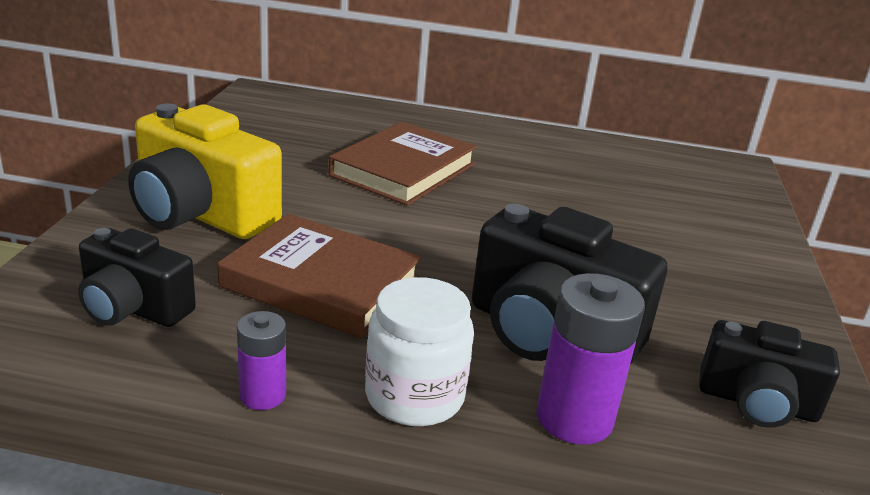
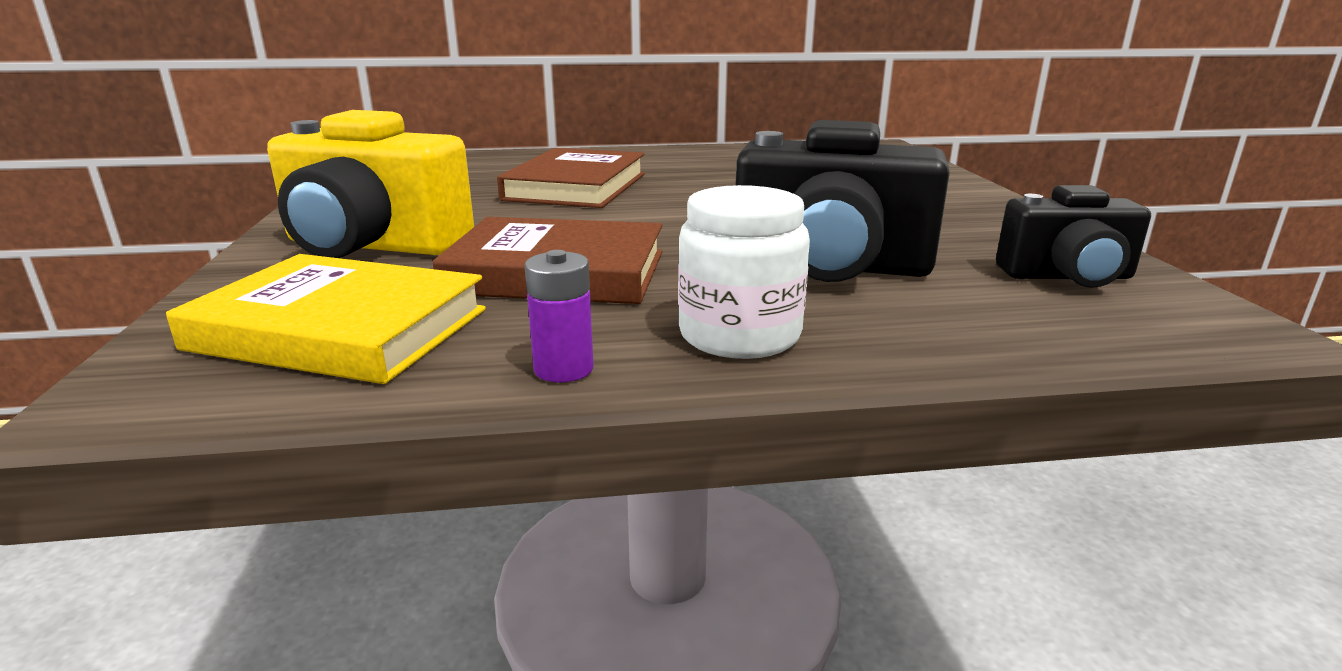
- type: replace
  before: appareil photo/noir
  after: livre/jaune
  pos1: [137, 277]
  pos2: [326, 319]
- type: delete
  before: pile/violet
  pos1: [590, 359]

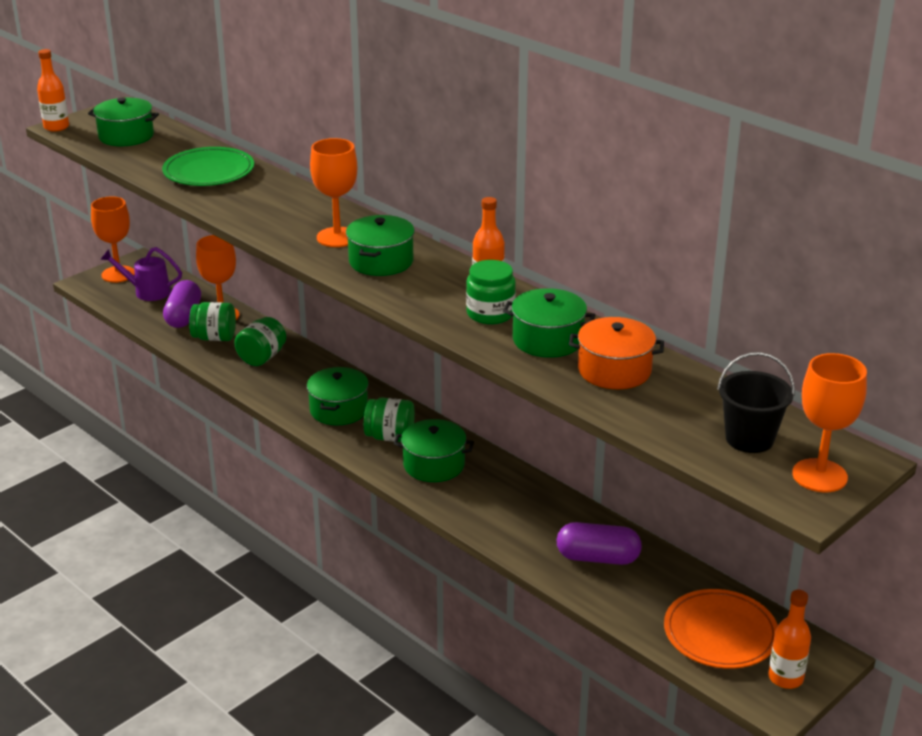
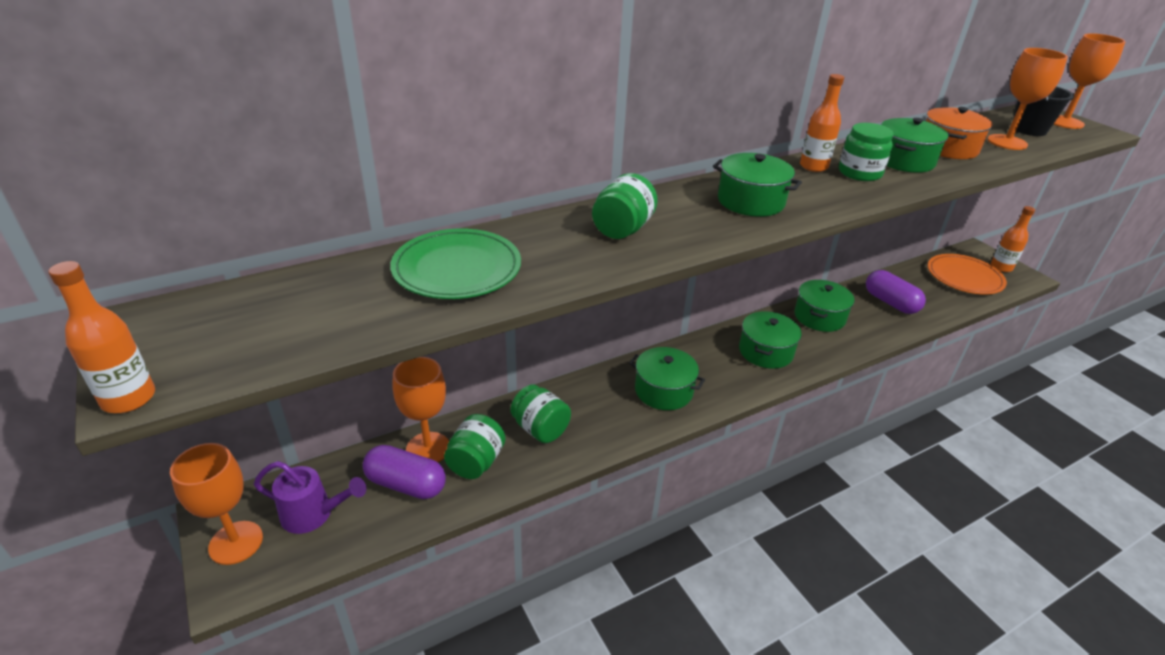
- type: rotate
  before: arrosoir/violet
  pos1: [141, 274]
  pos2: [310, 497]
  turn: -105
- type: move
  before: bocal/vert
  pos1: [389, 419]
  pos2: [625, 206]
- type: move
  before: marmite/vert
  pos1: [123, 122]
  pos2: [824, 306]
- type: rotate
  before: gélule/violet
  pos1: [599, 543]
  pos2: [896, 292]
  turn: -60
- type: move
  before: verre à pied/orange
  pos1: [333, 192]
  pos2: [1027, 99]

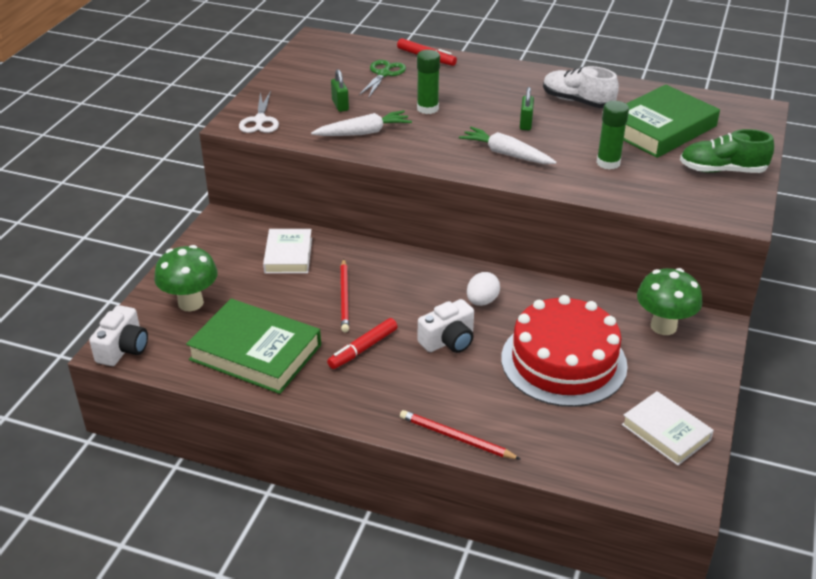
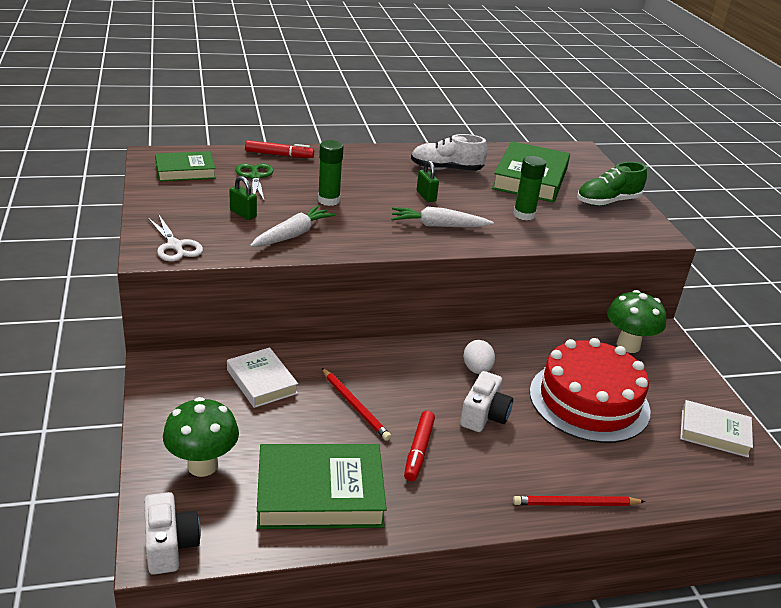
- type: insert
  after: livre/vert
  pos2: [185, 166]

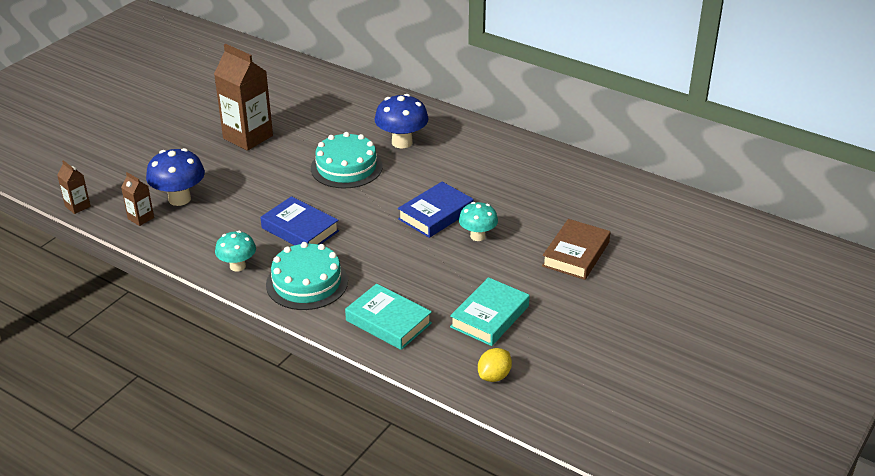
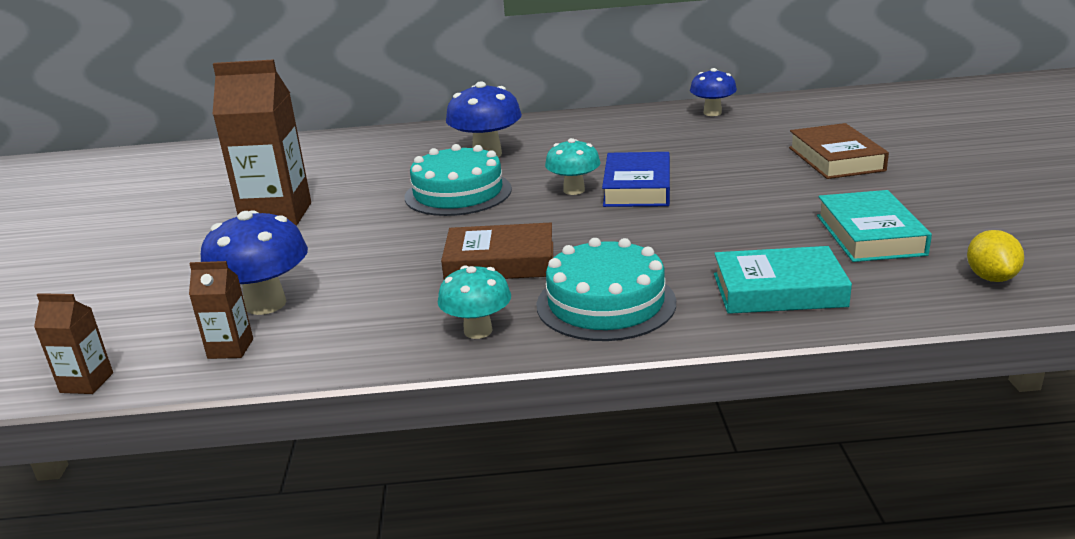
- type: recolor
  before: livre/bleu
  after: livre/marron
  pos1: [300, 220]
  pos2: [497, 251]
- type: move
  before: champignon/turquoise
  pos1: [478, 221]
  pos2: [572, 166]
- type: insert
  after: champignon/bleu
  pos2: [713, 92]

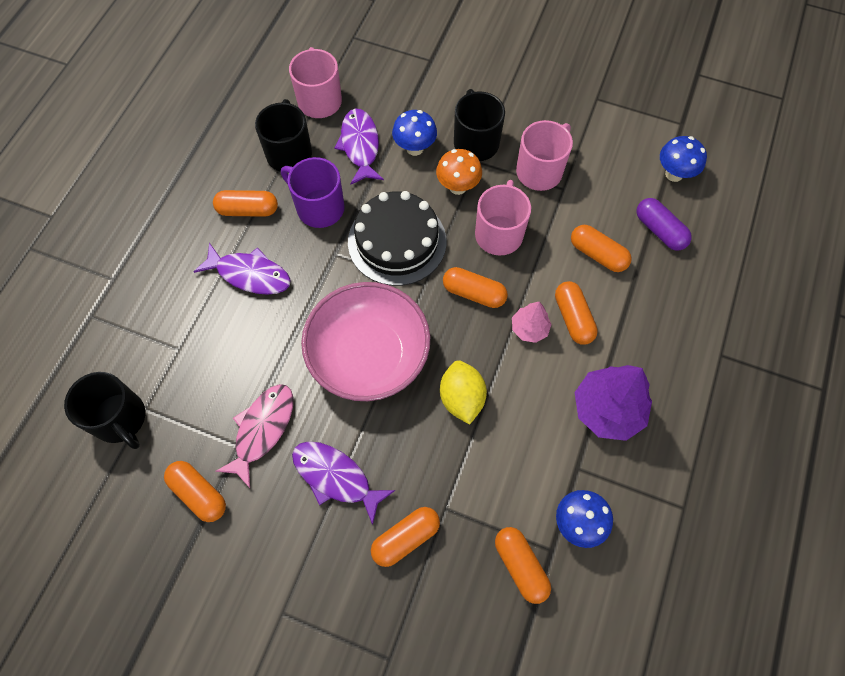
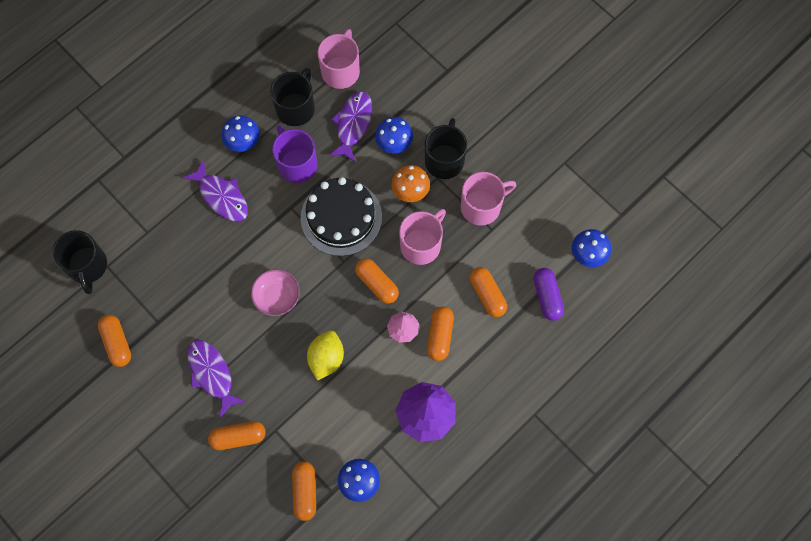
- type: replace
  before: gélule/orange
  after: champignon/bleu
  pos1: [245, 203]
  pos2: [241, 133]
- type: resize
  before: bol/rose
  pos1: [365, 341]
  pos2: [275, 292]
  scale: 0.5
- type: delete
  before: poisson/rose
  pos1: [254, 436]

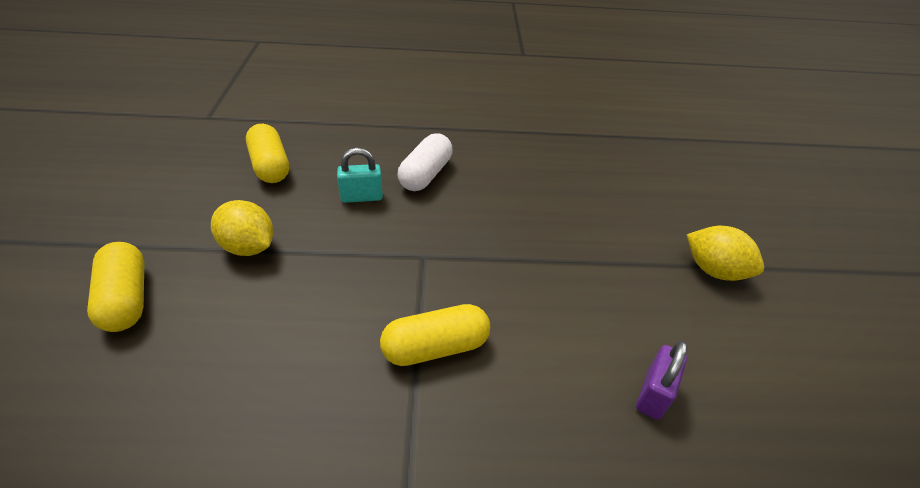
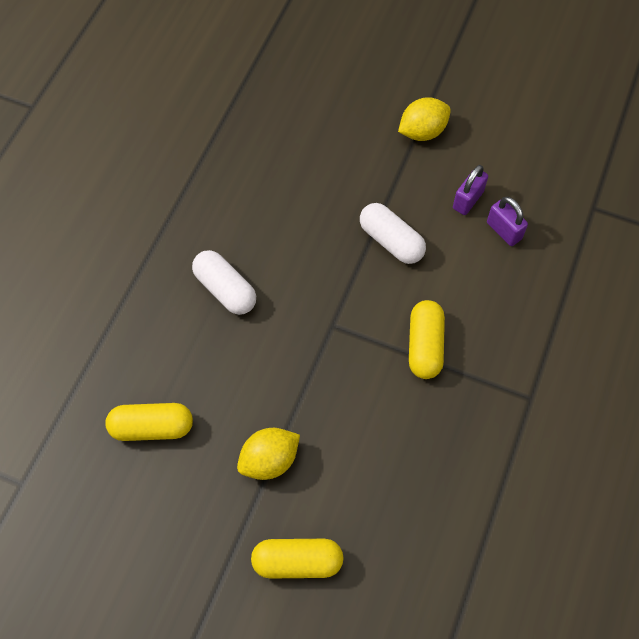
- type: insert
  after: gélule/blanc
  pos2: [393, 233]
- type: insert
  after: cadenas/violet
  pos2: [470, 190]
- type: delete
  before: cadenas/turquoise
  pos1: [360, 175]

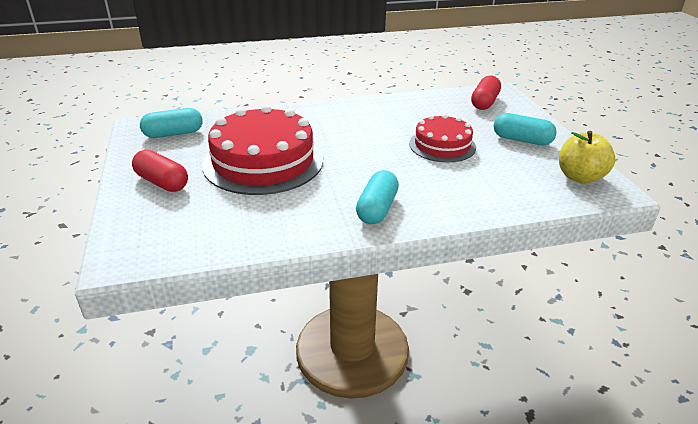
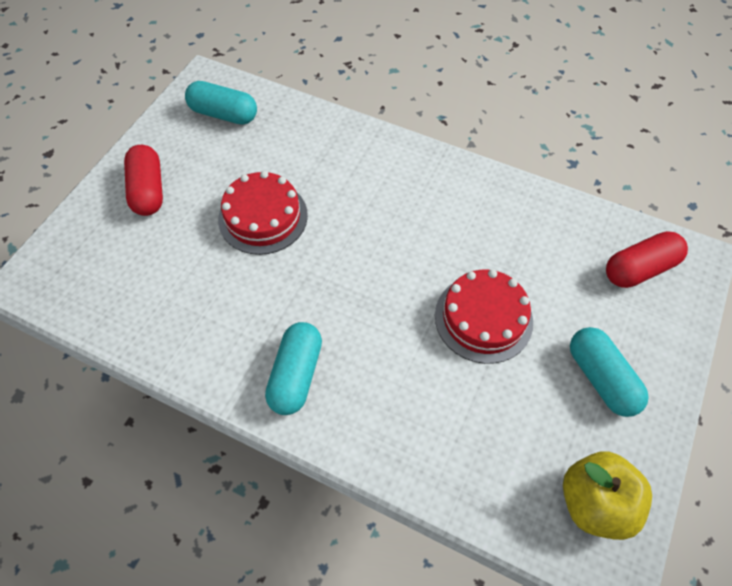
- type: resize
  before: gâteau/rouge
  pos1: [262, 150]
  pos2: [263, 213]
  scale: 0.59
- type: rotate
  before: gélule/turquoise
  pos1: [377, 197]
  pos2: [293, 368]
  turn: -45

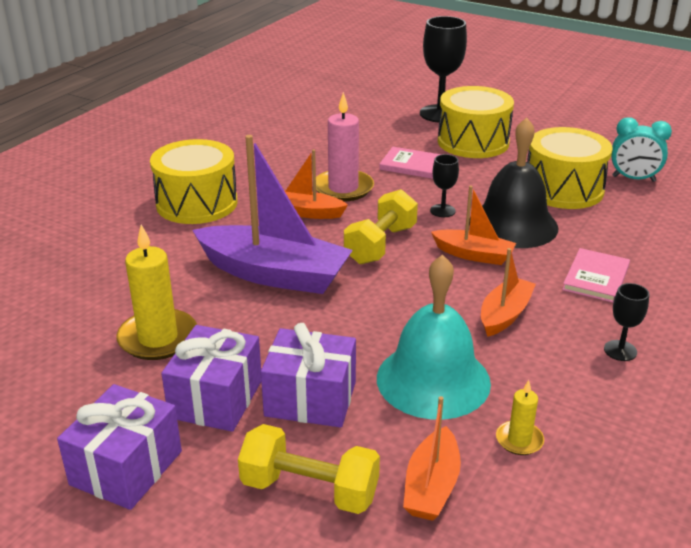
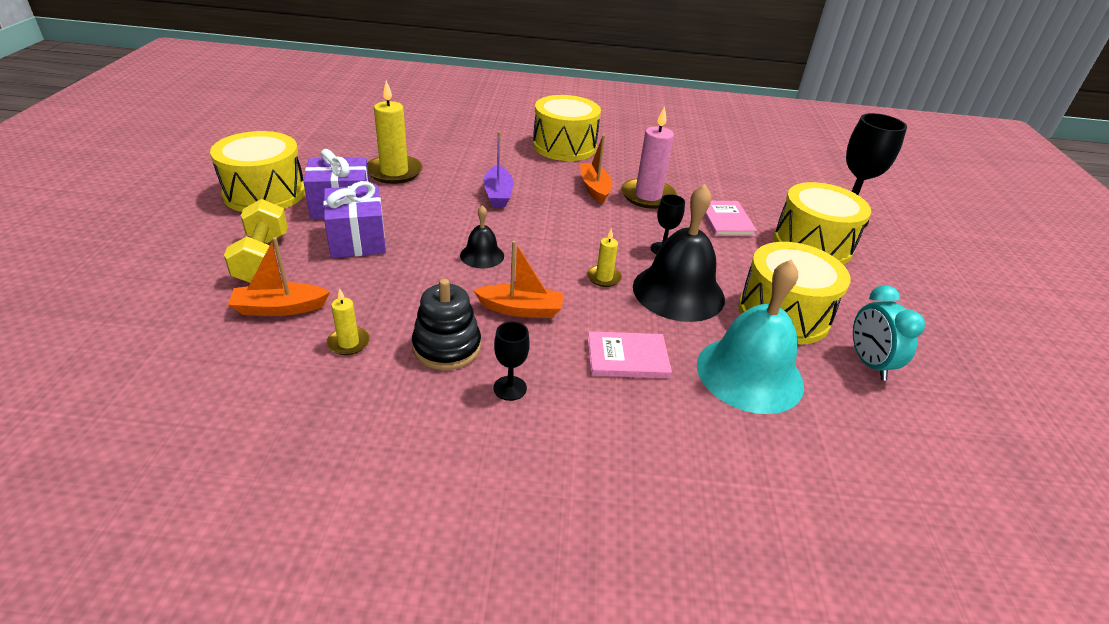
- type: replace
  before: cadeau/violet
  after: tambour/jaune
  pos1: [119, 447]
  pos2: [257, 171]
- type: insert
  after: jouet à empiler/noir
  pos2: [446, 324]
- type: insert
  after: cloche/noir
  pos2: [482, 237]
- type: resize
  before: bateau/violet
  pos1: [272, 214]
  pos2: [498, 169]
  scale: 0.53
- type: replace
  before: bateau/orange
  after: bougie/jaune
  pos1: [473, 225]
  pos2: [604, 257]
- type: move
  before: cloche/turquoise
  pos1: [434, 337]
  pos2: [750, 336]
- type: delete
  before: haltère/jaune
  pos1: [381, 226]

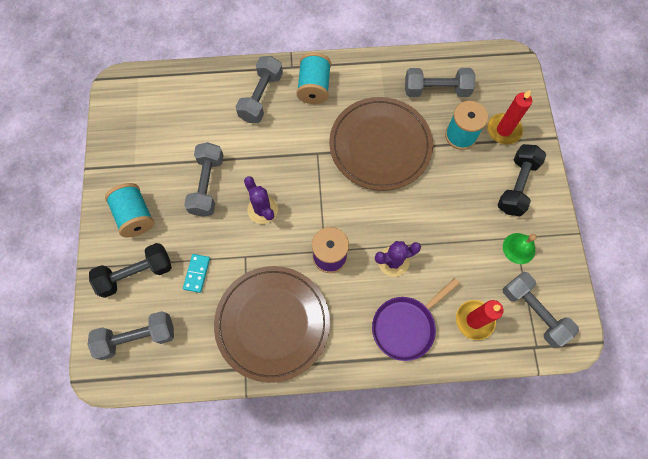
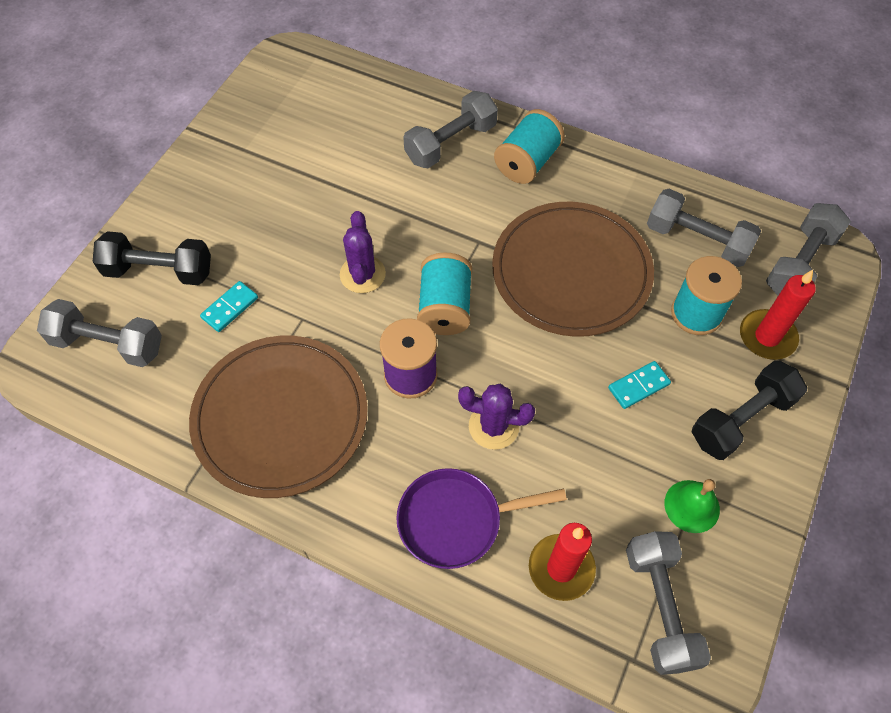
- type: move
  before: bobine/turquoise
  pos1: [129, 210]
  pos2: [444, 293]
- type: insert
  after: domino/turquoise
  pos2: [639, 385]
- type: move
  before: haltère/gris
  pos1: [204, 179]
  pos2: [808, 249]

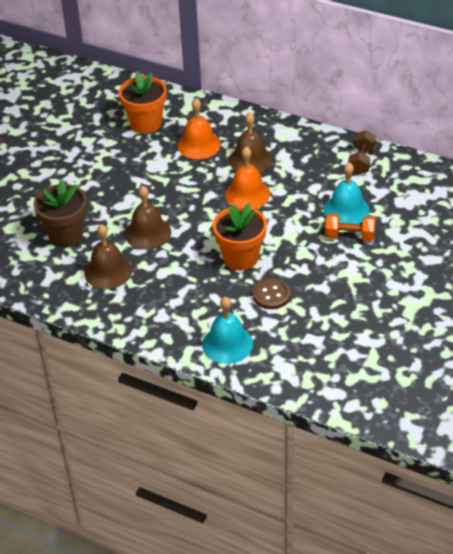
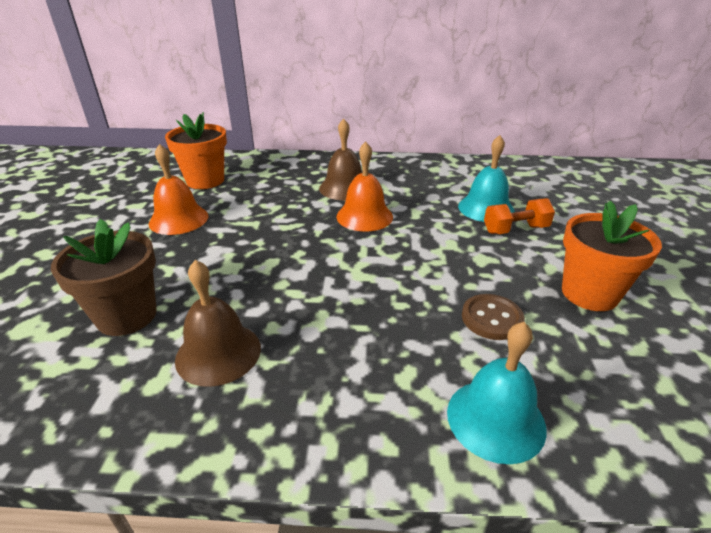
- type: move
  before: cloche/orange
  pos1: [199, 128]
  pos2: [178, 189]
- type: move
  before: pot de fleurs/orange
  pos1: [240, 236]
  pos2: [612, 256]
- type: delete
  before: cloche/marron
  pos1: [148, 218]
- type: delete
  before: haltère/marron
  pos1: [362, 152]

